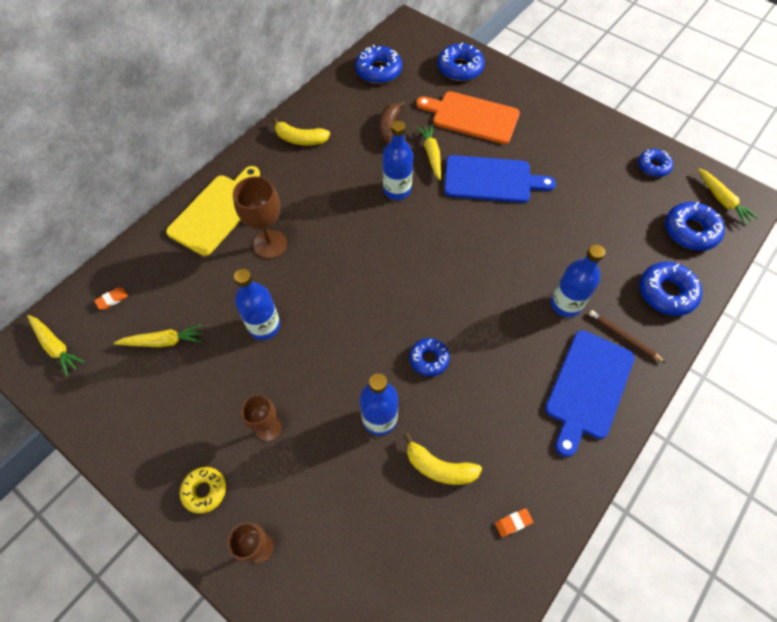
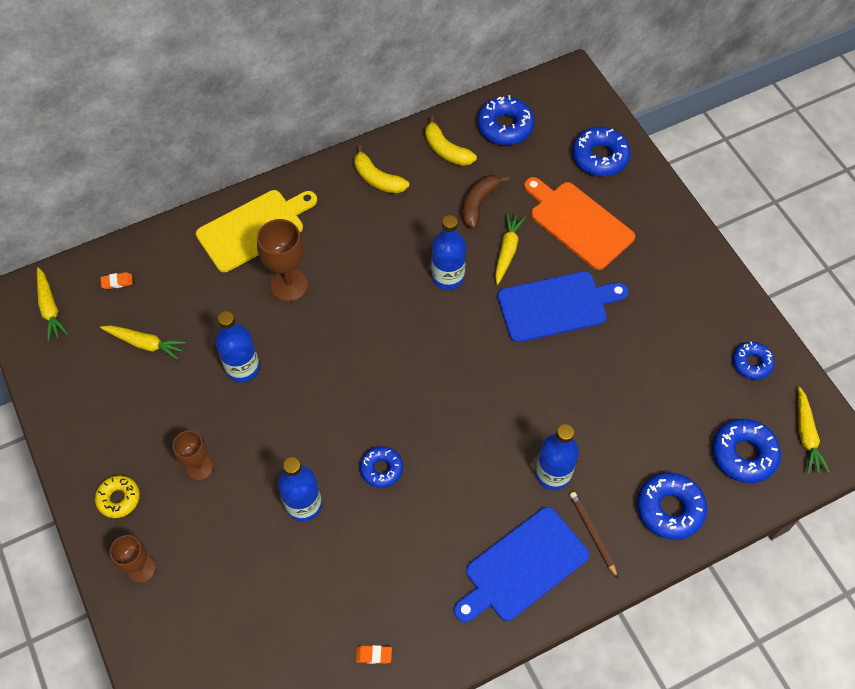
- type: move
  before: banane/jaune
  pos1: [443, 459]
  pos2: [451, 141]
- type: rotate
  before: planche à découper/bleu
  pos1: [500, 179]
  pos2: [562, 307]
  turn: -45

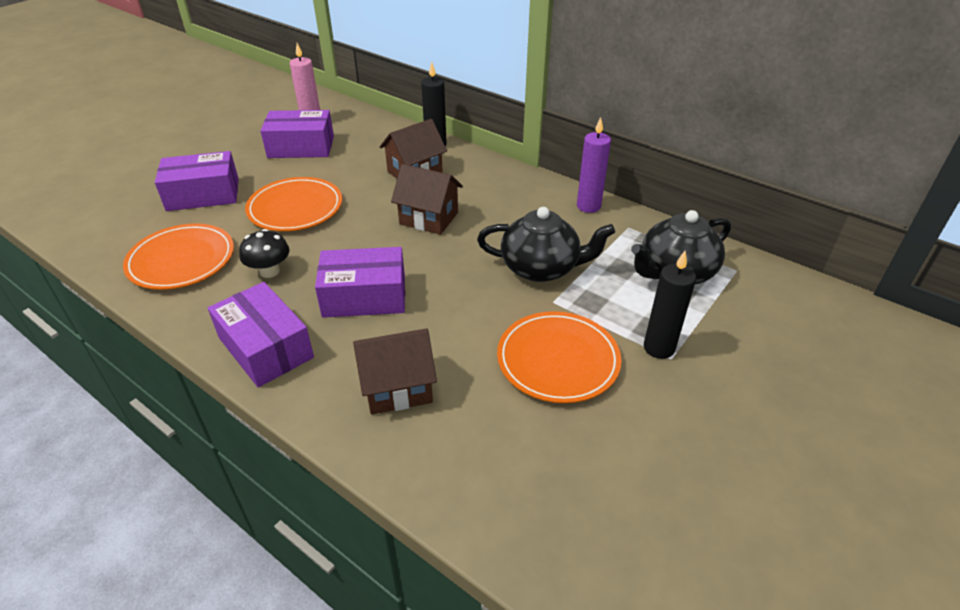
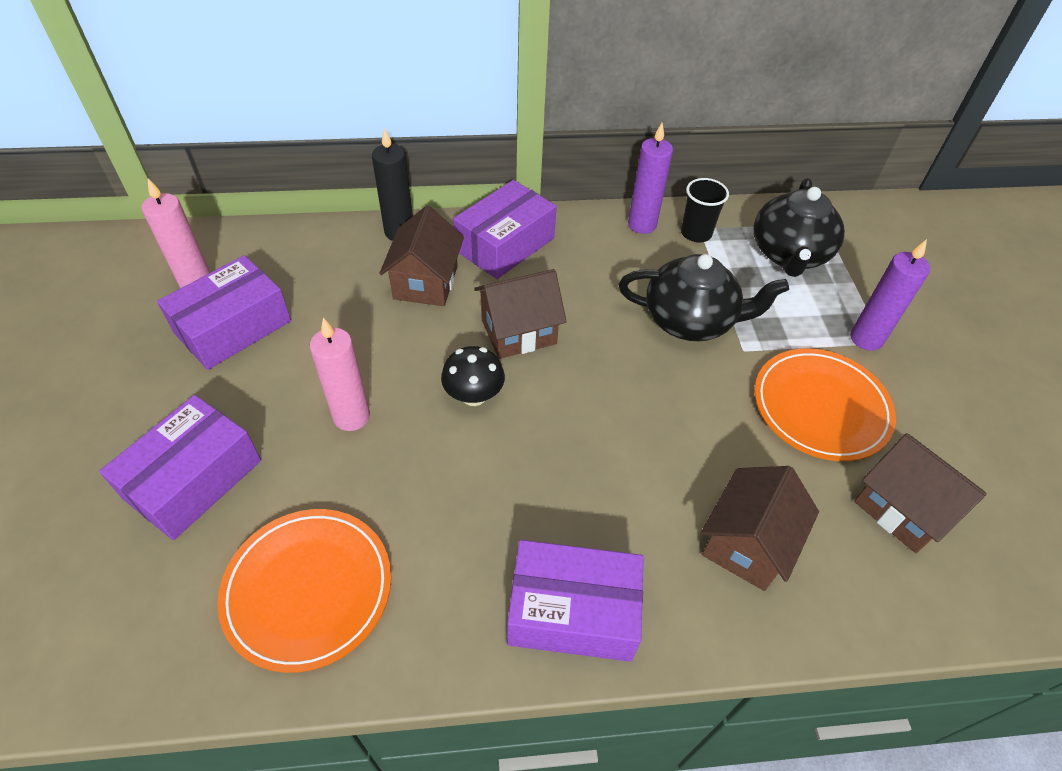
- type: replace
  before: assiette/orange
  after: bougie/rose
  pos1: [293, 204]
  pos2: [339, 374]
- type: move
  before: champignon/noir
  pos1: [264, 253]
  pos2: [473, 376]
- type: move
  before: boîte/violet
  pos1: [360, 282]
  pos2: [505, 229]
- type: rotate
  before: théière/noir
  pos1: [546, 244]
  pos2: [704, 297]
  turn: 45
- type: insert
  after: gobelet/noir
  pos2: [705, 210]
- type: recolor
  before: bougie/noir
  after: bougie/violet
  pos1: [670, 305]
  pos2: [890, 295]
- type: insert
  after: maison/marron
  pos2: [920, 493]

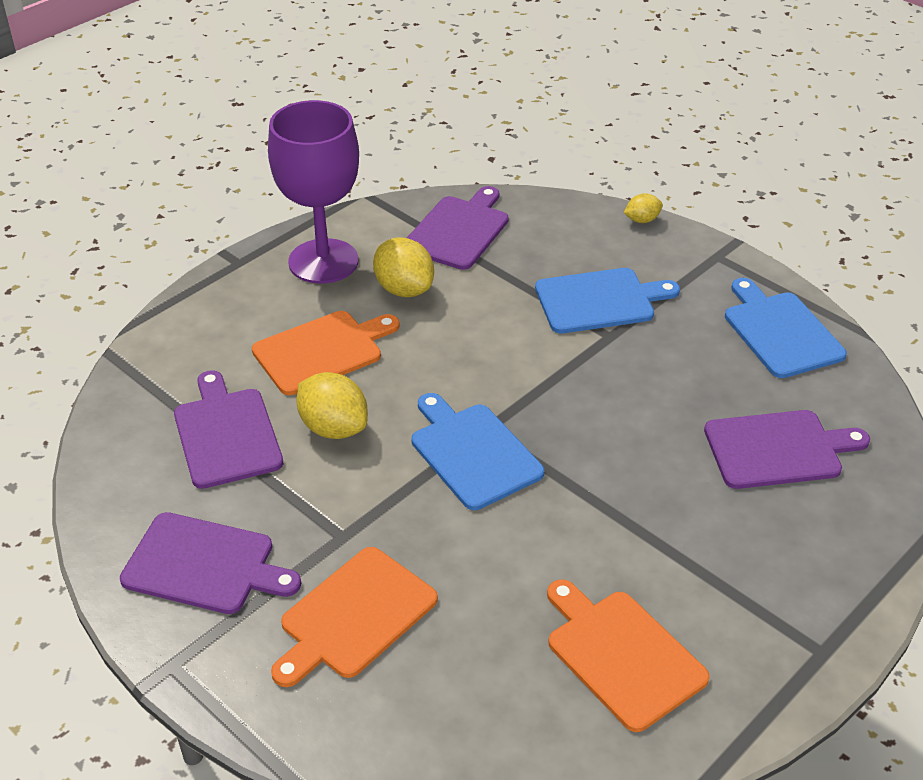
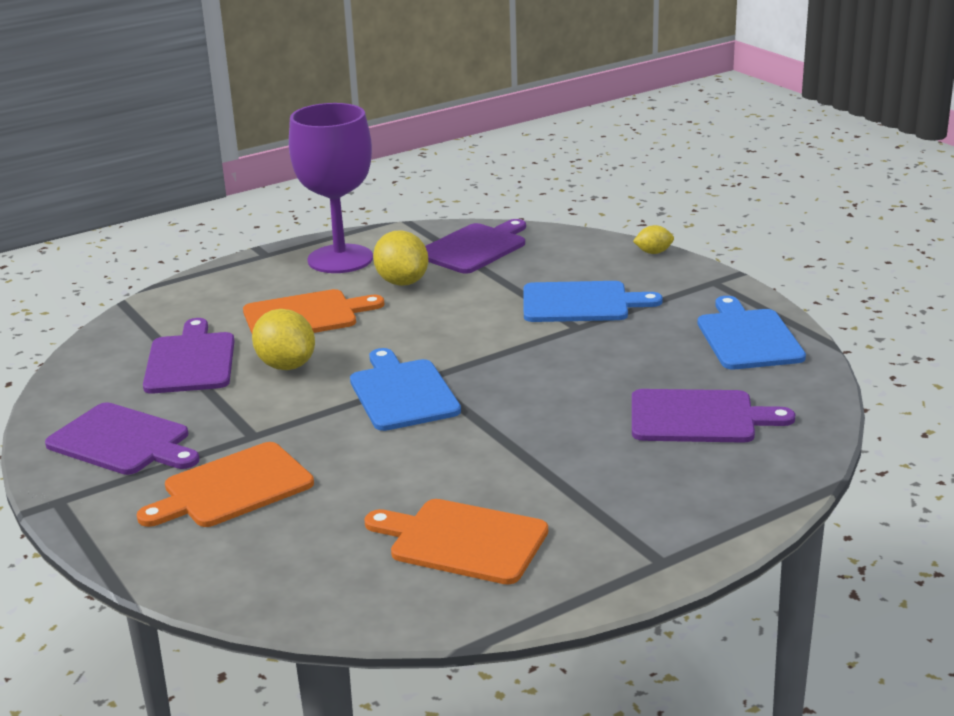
- type: rotate
  before: planche à découper/orange
  pos1: [628, 656]
  pos2: [456, 542]
  turn: -45

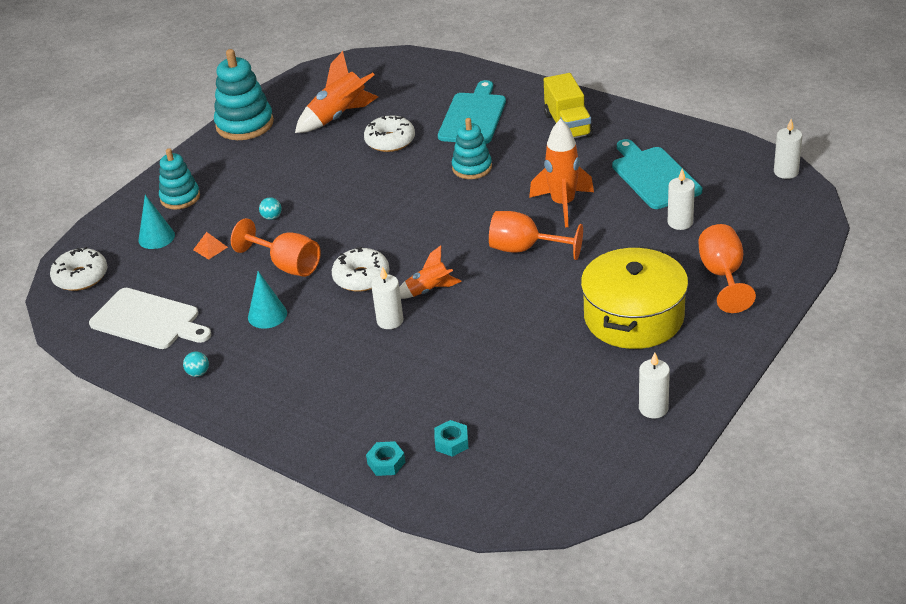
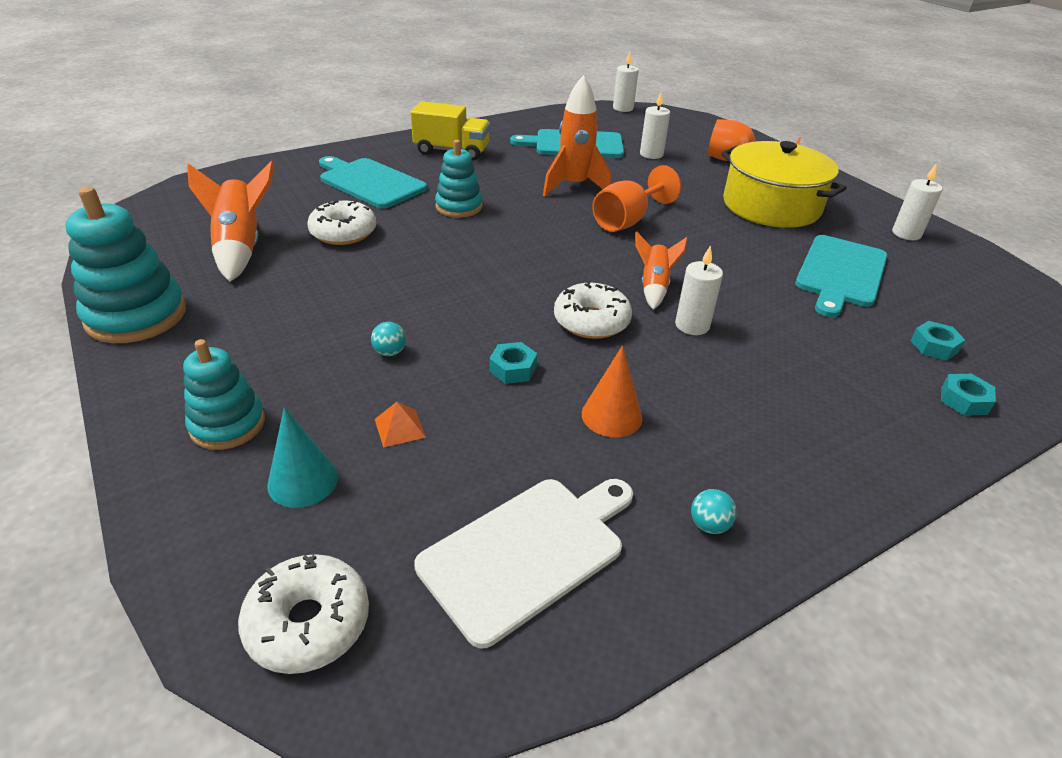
- type: replace
  before: verre à pied/orange
  after: écrou/turquoise
  pos1: [276, 247]
  pos2: [513, 363]
- type: recolor
  before: cône/turquoise
  after: cône/orange
  pos1: [267, 300]
  pos2: [612, 391]
- type: insert
  after: planche à découper/turquoise
  pos2: [841, 276]

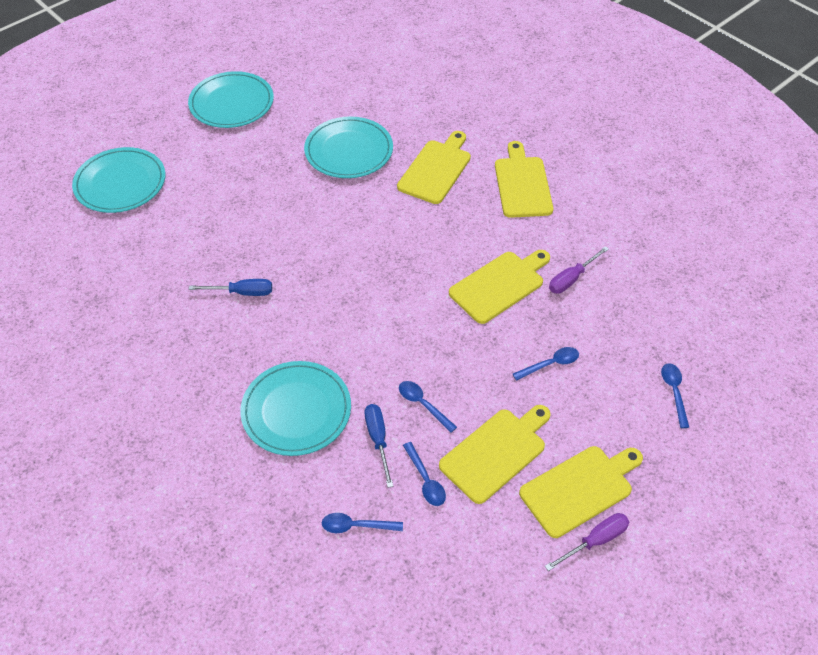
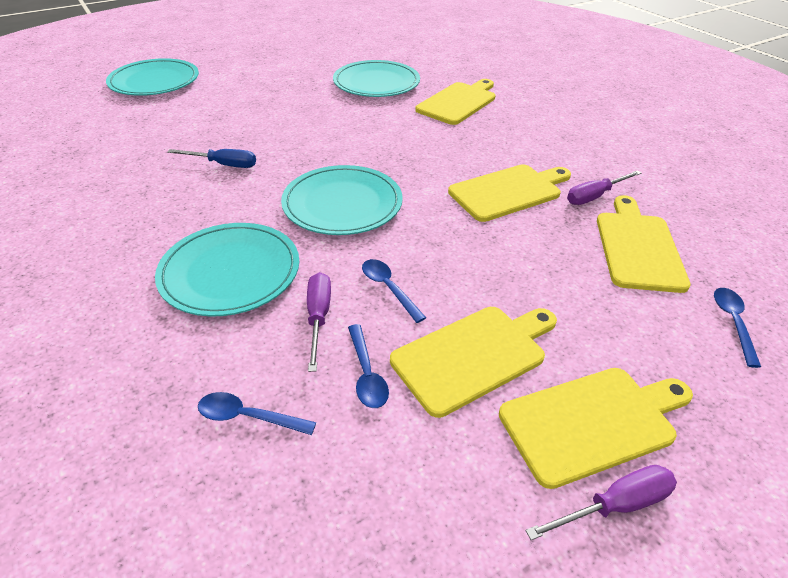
- type: move
  before: assiette/turquoise
  pos1: [231, 99]
  pos2: [342, 200]
- type: recolor
  before: tournevis/bleu
  after: tournevis/violet
  pos1: [378, 446]
  pos2: [319, 322]
- type: move
  before: planche à découper/jaune
  pos1: [524, 179]
  pos2: [644, 244]
- type: delete
  before: cuillère/bleu
  pos1: [546, 364]

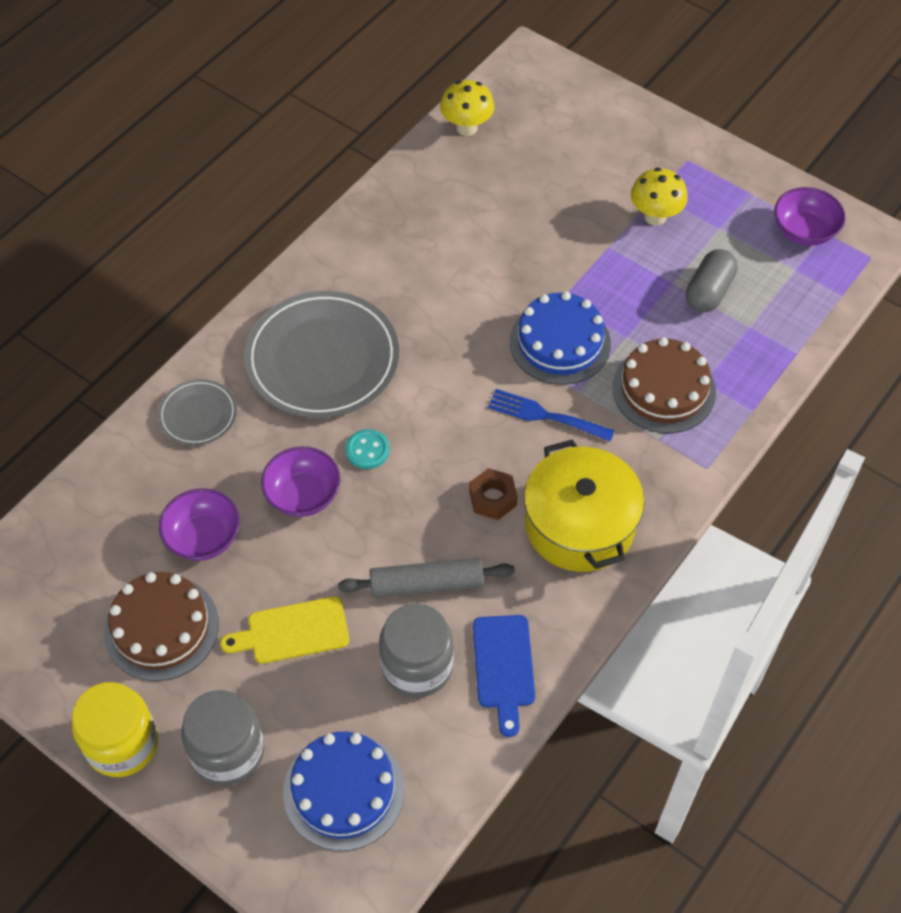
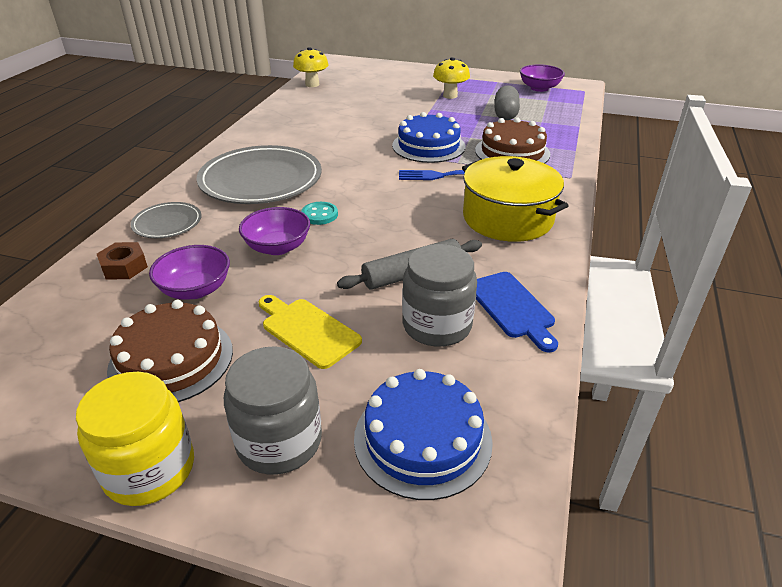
- type: move
  before: écrou/marron
  pos1: [493, 494]
  pos2: [122, 260]
- type: rotate
  before: planche à découper/jaune
  pos1: [284, 630]
  pos2: [310, 332]
  turn: 75

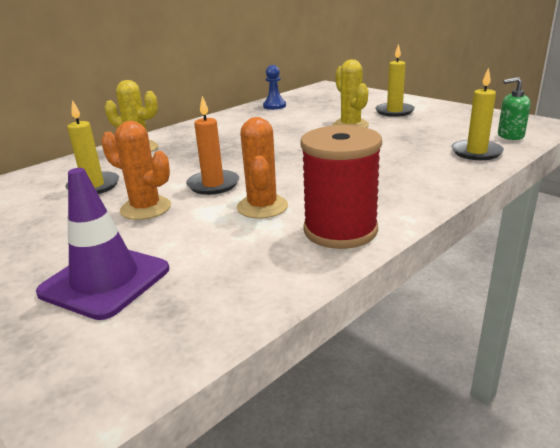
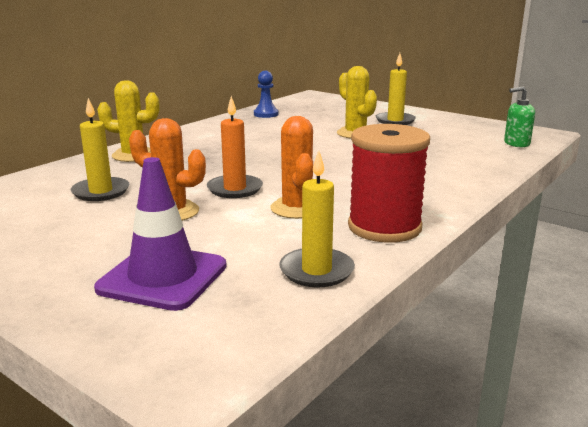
- type: move
  before: bougie/jaune
  pos1: [477, 114]
  pos2: [317, 218]

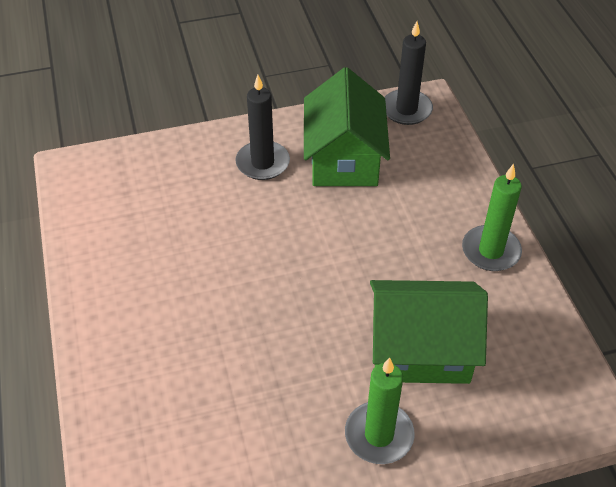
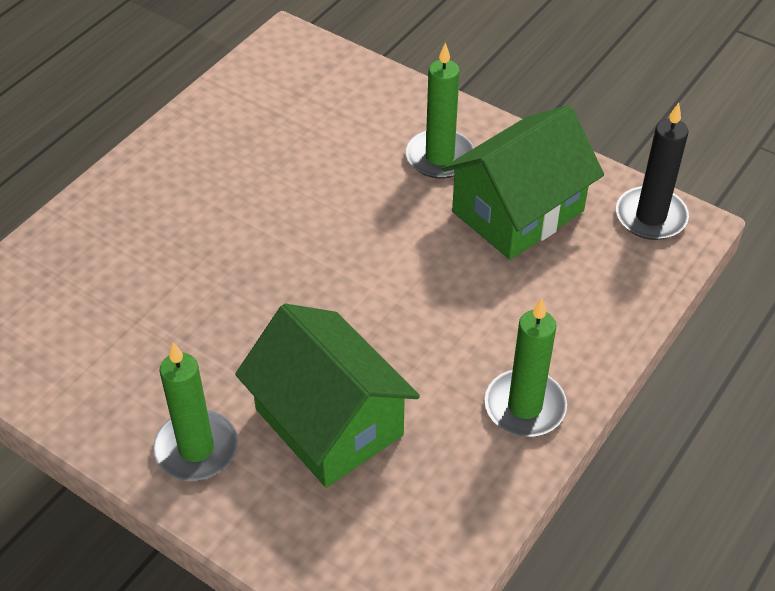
- type: recolor
  before: bougie/noir
  after: bougie/vert
  pos1: [262, 127]
  pos2: [440, 110]

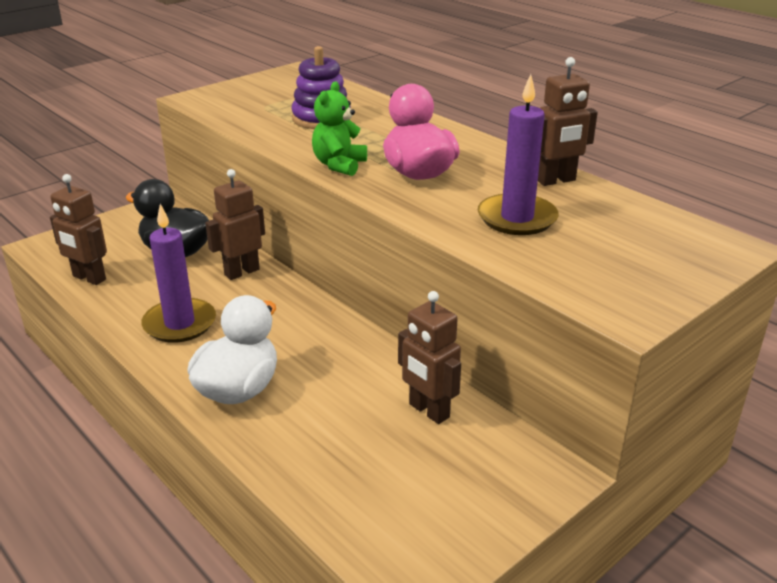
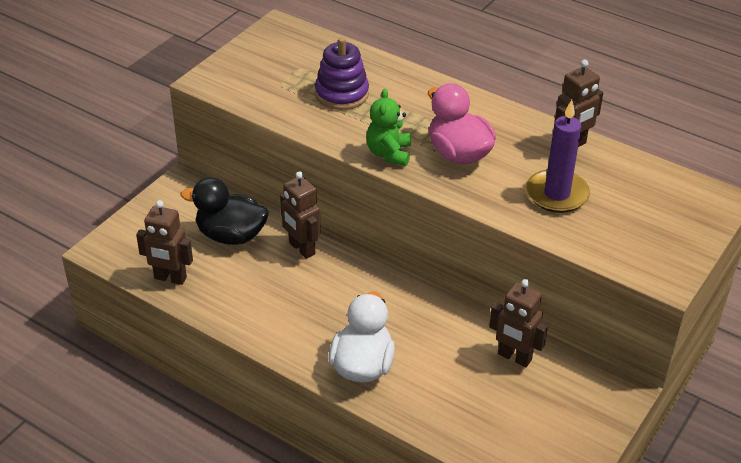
- type: rotate
  before: robot/marron
  pos1: [235, 224]
  pos2: [300, 215]
  turn: -75
- type: delete
  before: bougie/violet
  pos1: [178, 273]

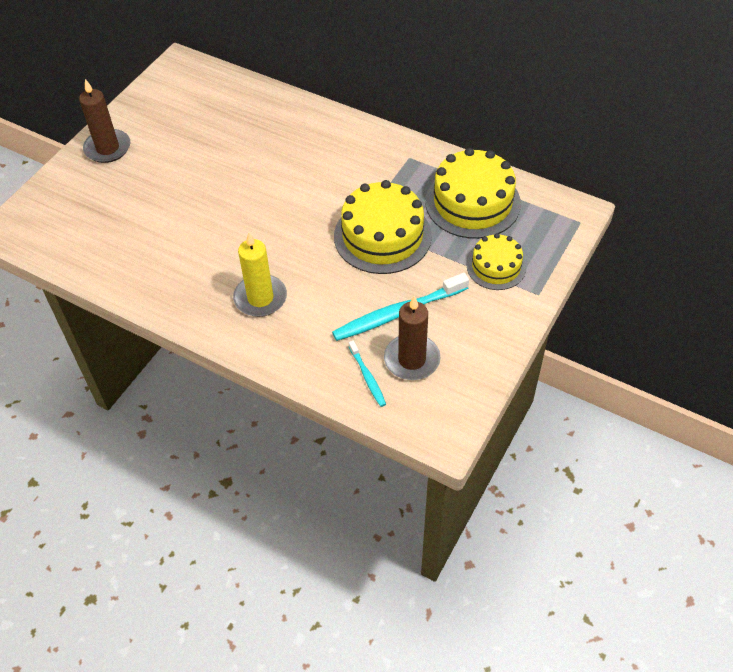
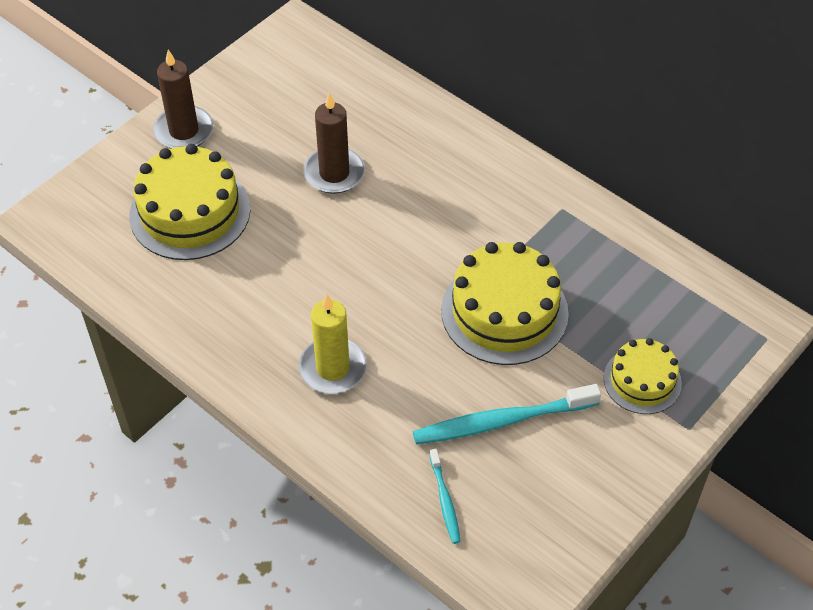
- type: move
  before: gâteau/jaune
  pos1: [473, 193]
  pos2: [189, 202]
- type: move
  before: bougie/marron
  pos1: [412, 338]
  pos2: [334, 143]

